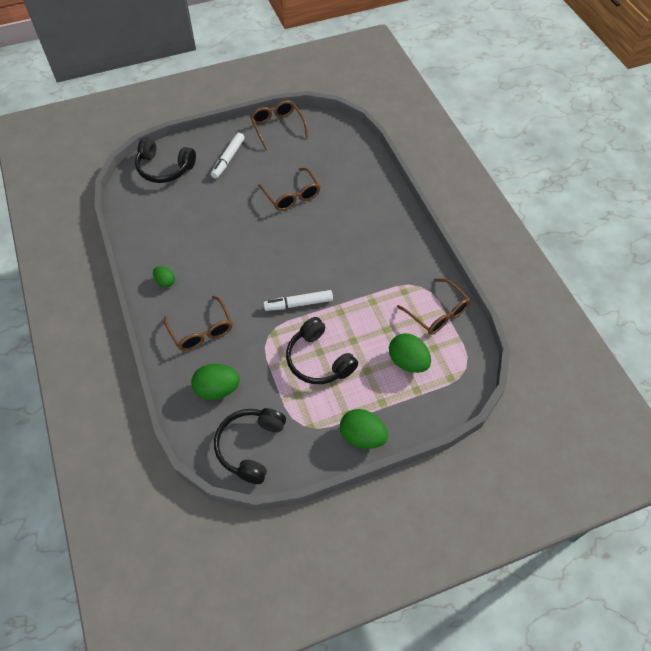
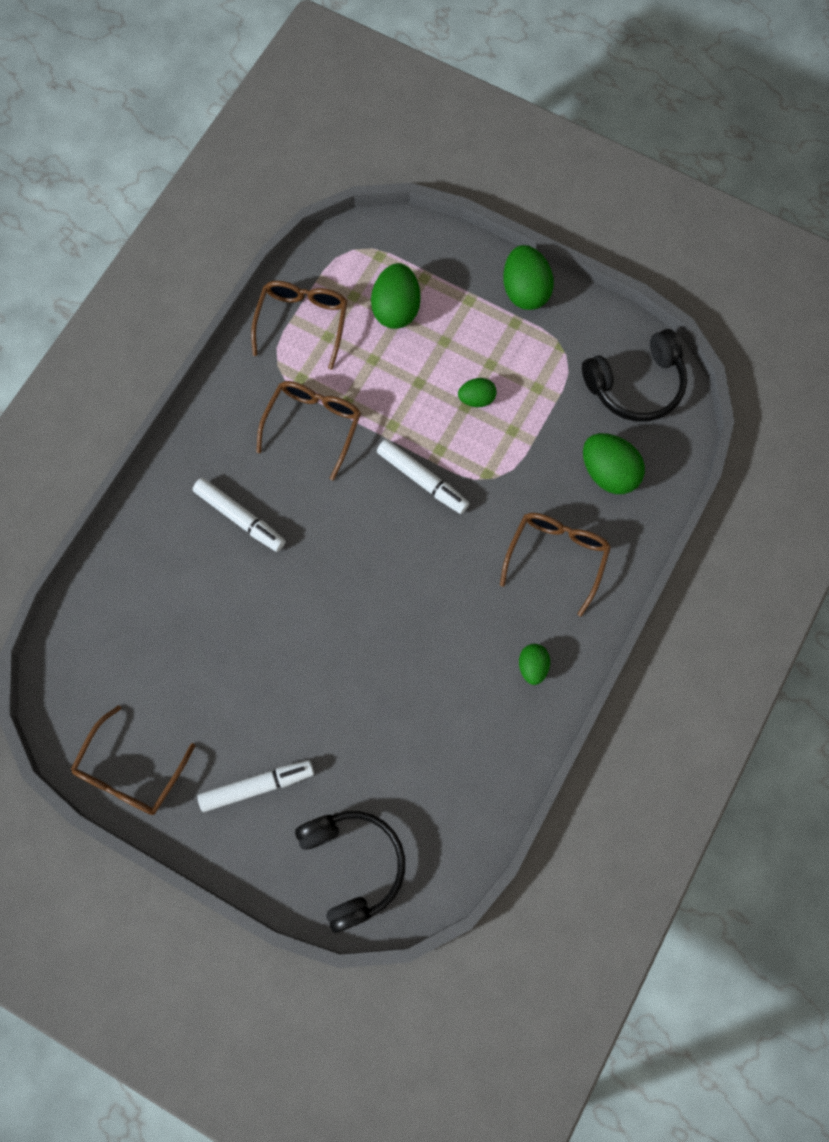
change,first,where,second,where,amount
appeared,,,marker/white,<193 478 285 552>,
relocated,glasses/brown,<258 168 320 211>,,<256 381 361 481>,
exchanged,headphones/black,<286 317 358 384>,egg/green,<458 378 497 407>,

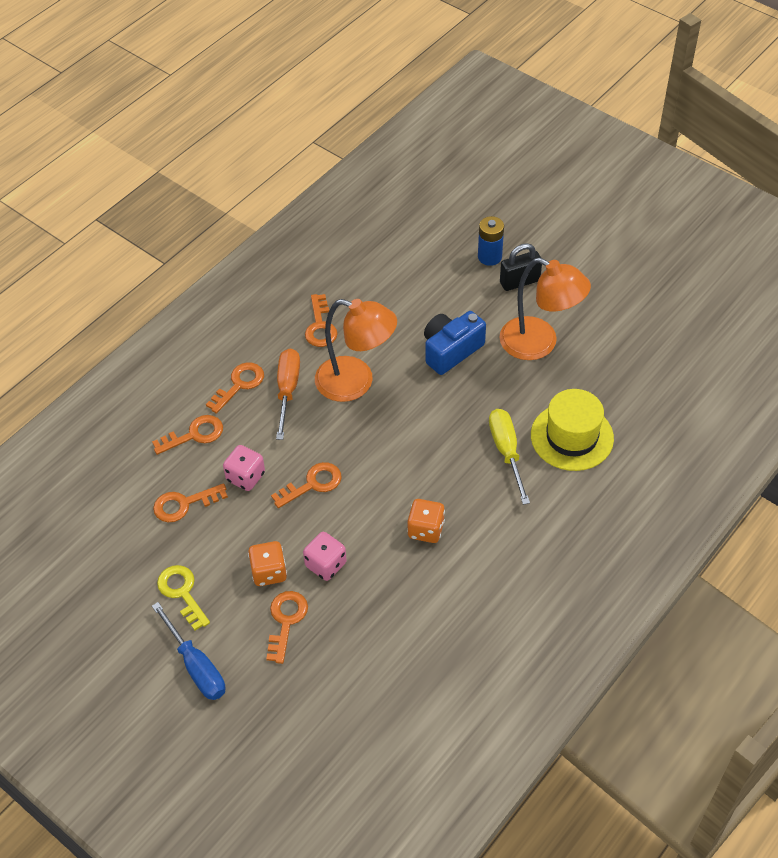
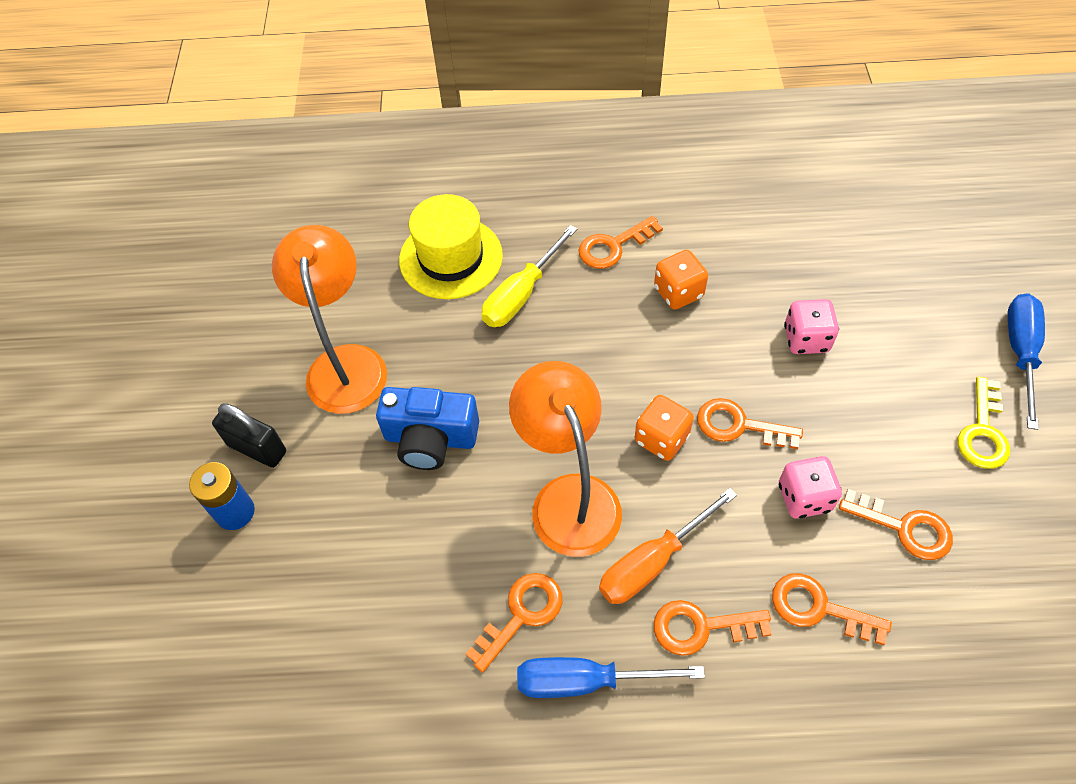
change,first,where,second,where,amount
appeared,,,screwdriver/blue,<517 657 705 698>,
relocated,dice/orange,<248 541 287 586>,,<635 395 694 461>,
relocated,key/orange,<266 591 308 664>,,<578 216 663 269>,

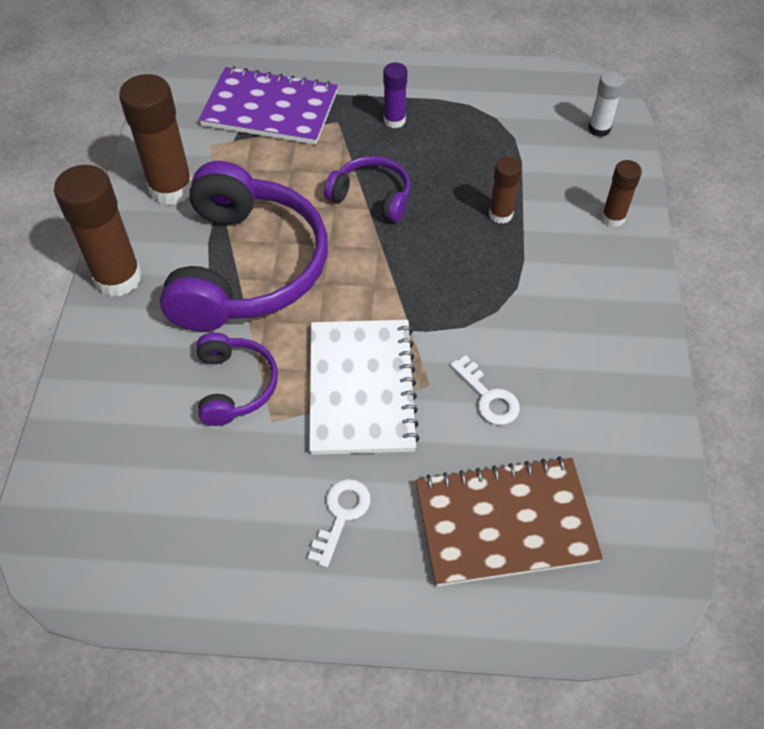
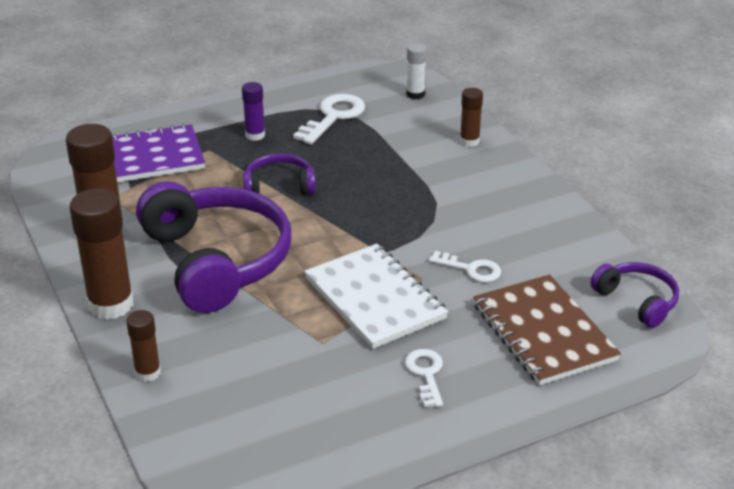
change,first,where,second,where,amount
appeared,,,key/white,<293 94 365 145>,
relocated,headphones/purple,<197 332 278 426>,,<590 262 679 328>,
relocated,glue stick/brown,<489 157 522 224>,,<126 310 161 382>,
spun,notebook/brown,<416 456 603 587>,,<473 274 621 385>,75 degrees counterclockwise

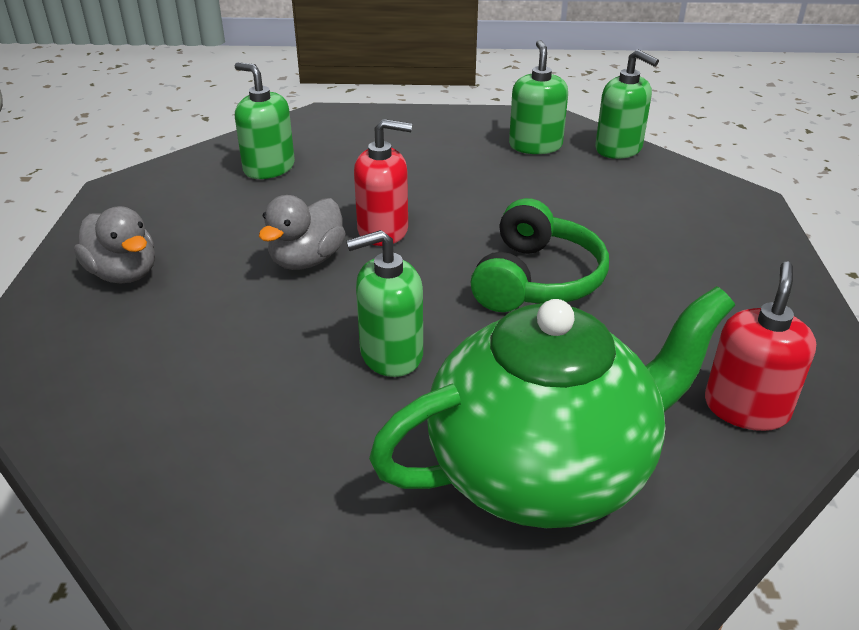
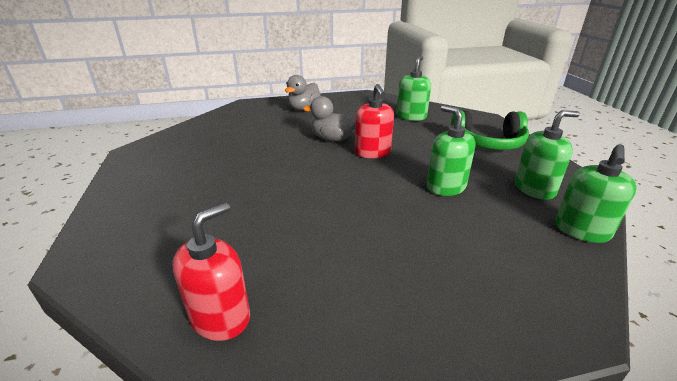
change,first,where,second,where,amount
missing,teapot/green,<369 286 735 528>,,,
relocated,soap dispenser/green,<346 230 423 377>,,<427 105 475 196>,
relocated,headphones/green,<471 198 609 312>,,<451 110 529 150>,
spun,soap dispenser/red,<705 262 816 431>,,<172 202 250 341>,60 degrees counterclockwise

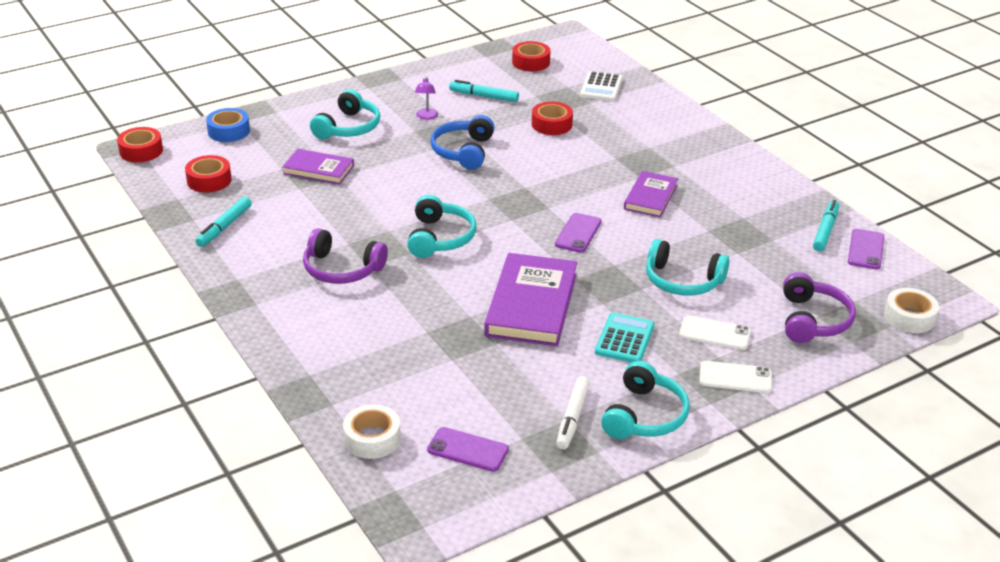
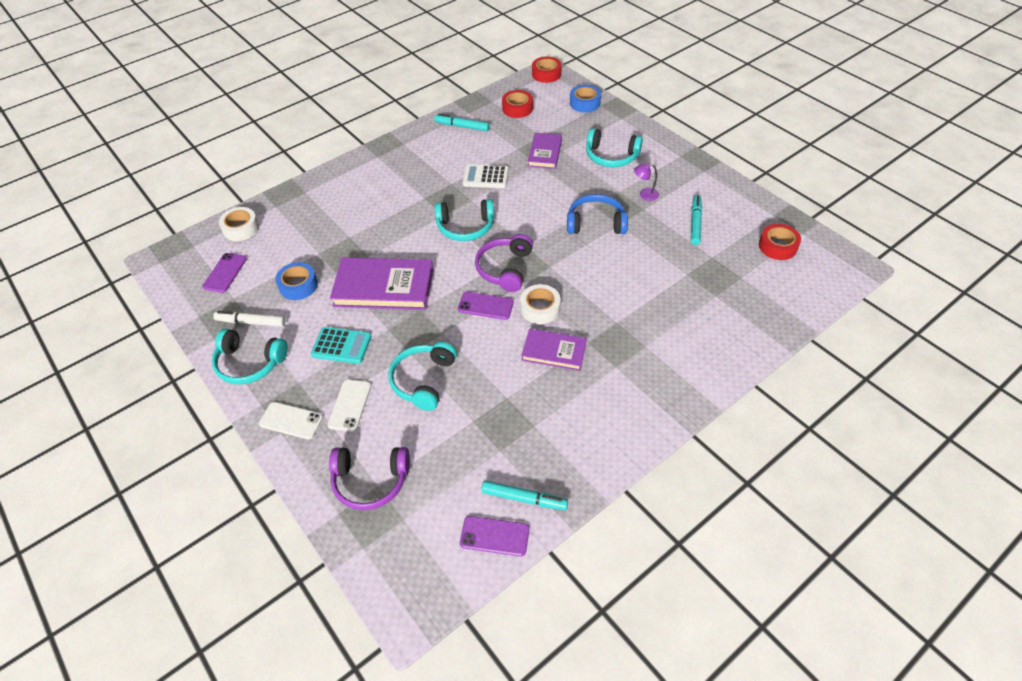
change,first,where,second,where,amount
missing,tape/red,<532 102 573 135>,,,
appeared,,,tape/blue,<275 262 318 300>,
relocated,headphones/purple,<303 228 388 284>,,<475 234 533 292>,
relocated,calculator/white,<580 71 623 101>,,<463 164 508 188>,
relocated,tape/white,<884 288 939 333>,,<520 284 561 324>,
spun,phone/white,<699 361 772 393>,,<259 402 323 439>,75 degrees counterclockwise

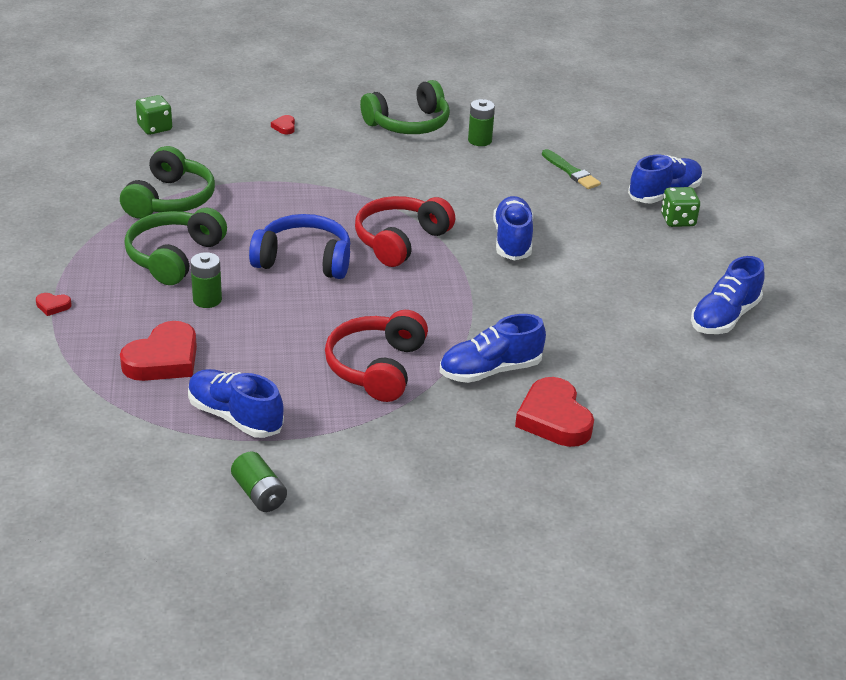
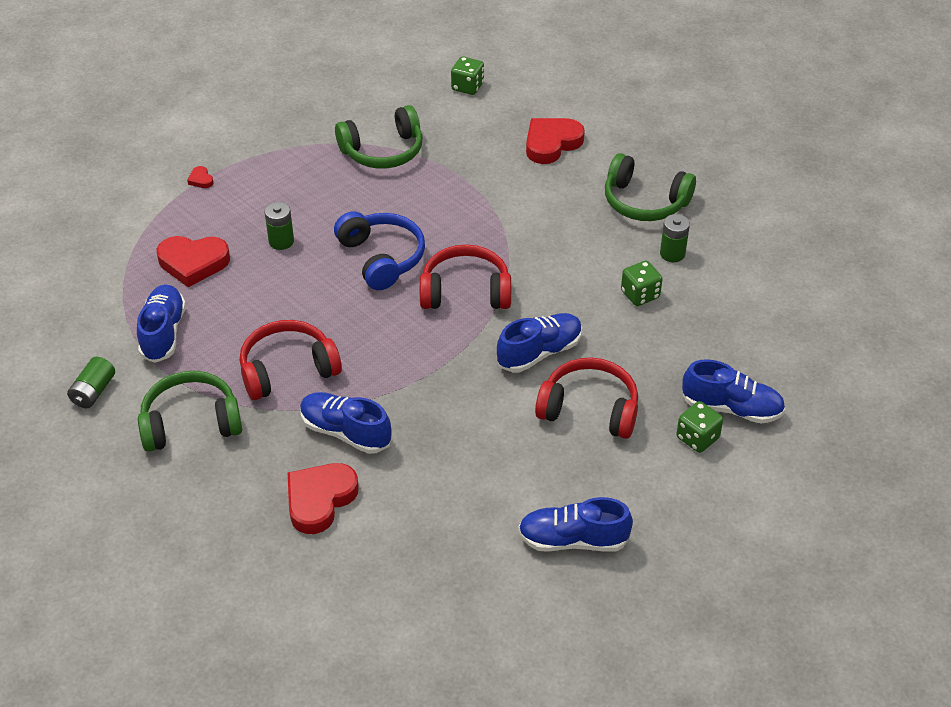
change,first,where,second,where,amount
missing,brush/green,<542 149 601 189>,,,
appeared,,,headphones/red,<535 357 638 439>,
appeared,,,dice/green,<621 261 662 306>,
relocated,headphones/green,<124 208 227 285>,,<138 371 242 452>,
size,heart/red,<271 115 295 135>,,<526 118 585 164>,x2.33

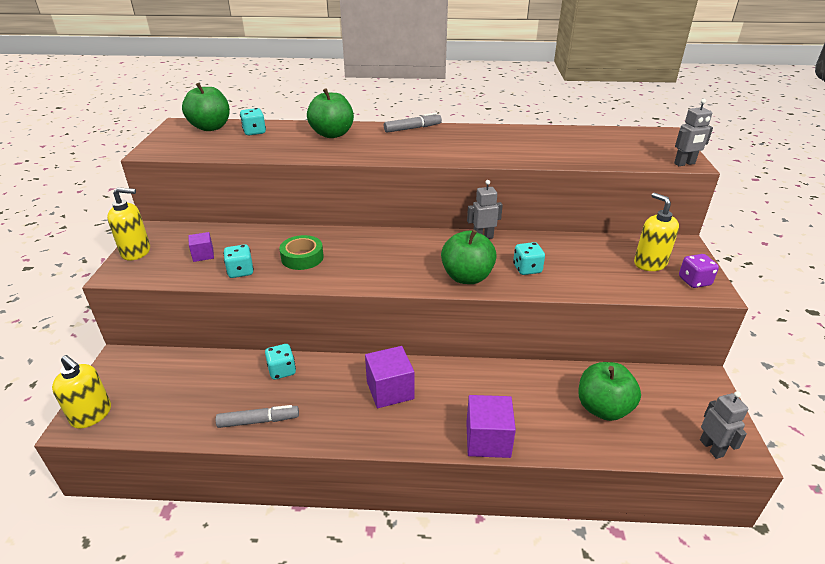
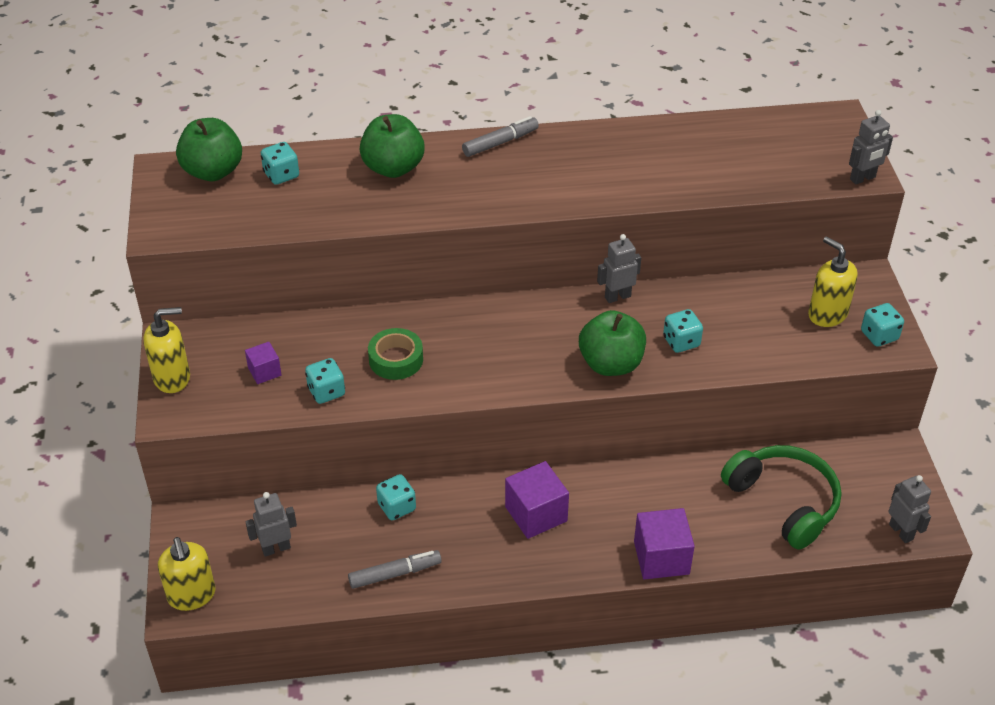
change,first,where,second,where,amount
appeared,,,robot/grey,<246 492 297 557>,
exchanged,apple/green,<578 362 641 421>,headphones/green,<721 445 842 550>,
colour,dice/purple,<679 254 719 288>,dice/turquoise,<861 303 904 347>,
spun,soap dispenser/yellow,<52 355 111 429>,,<158 537 216 611>,45 degrees clockwise

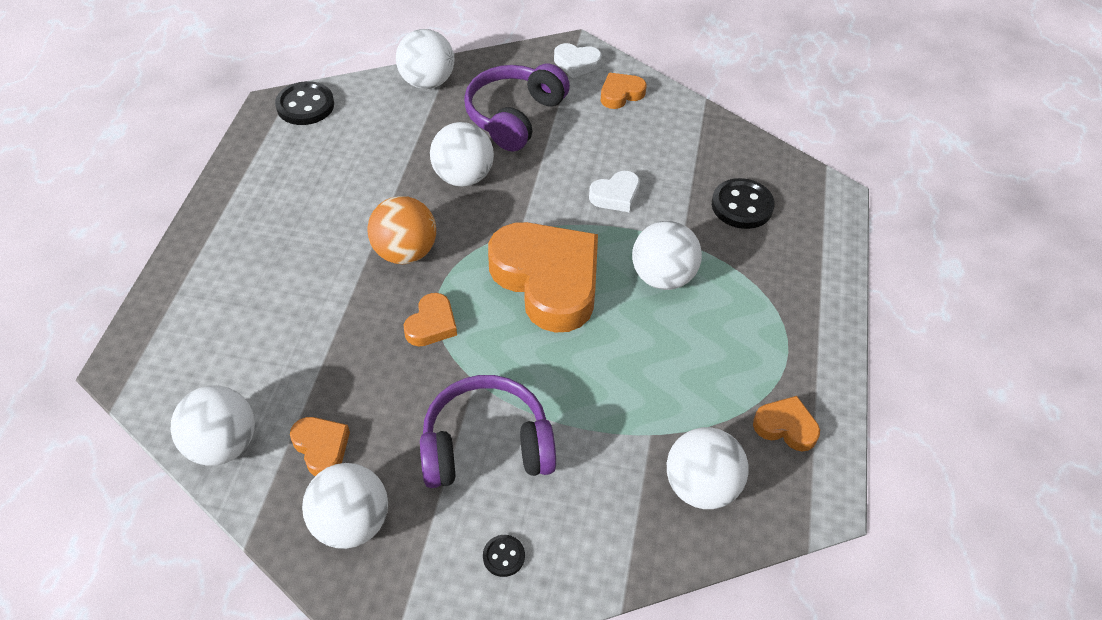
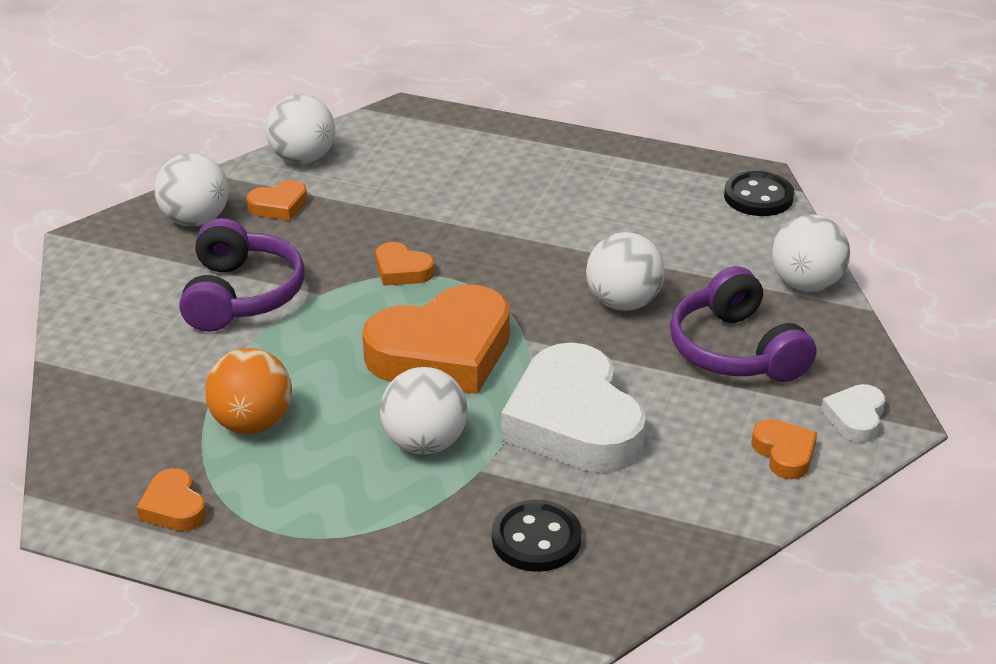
change,first,where,second,where,amount
missing,button/black,<483 535 525 577>,,,
missing,ball/white,<667 427 749 509>,,,
relocated,ball/orange,<367 196 436 264>,,<205 348 292 434>,
spun,headphones/purple,<464 64 570 151>,,<670 266 816 382>,150 degrees counterclockwise
spun,heart/orange,<753 396 820 451>,,<136 468 207 531>,120 degrees clockwise
size,heart/white,<589 171 640 212>,,<501 342 646 473>,x2.23

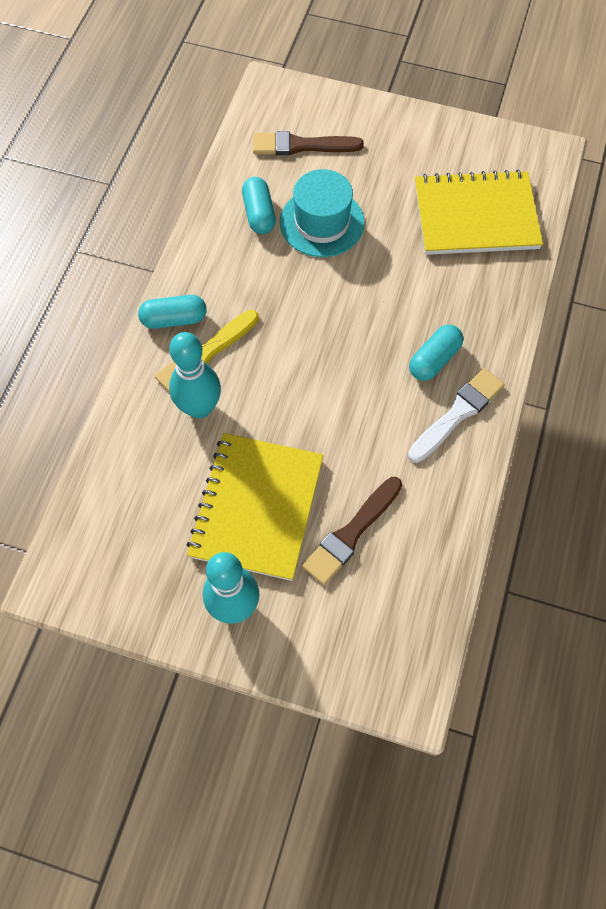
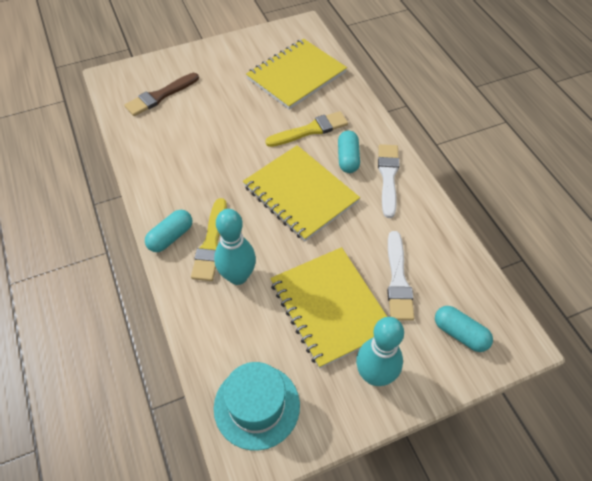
change,first,where,second,where,amount
appeared,,,notebook/yellow,<243 145 360 241>,
appeared,,,brush/yellow,<265 111 348 147>,
relocated,capsule/turquoise,<242 177 276 234>,,<435 306 493 352>,
relocated,hat/turquoise,<280 169 365 257>,,<214 362 300 451>,
colour,brush/brown,<302 477 402 585>,brush/white,<387 231 414 321>,

